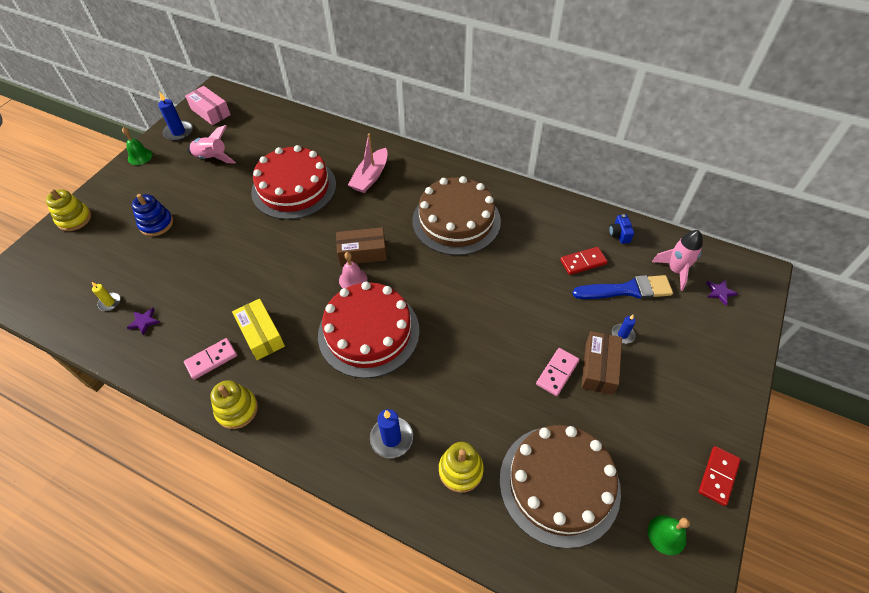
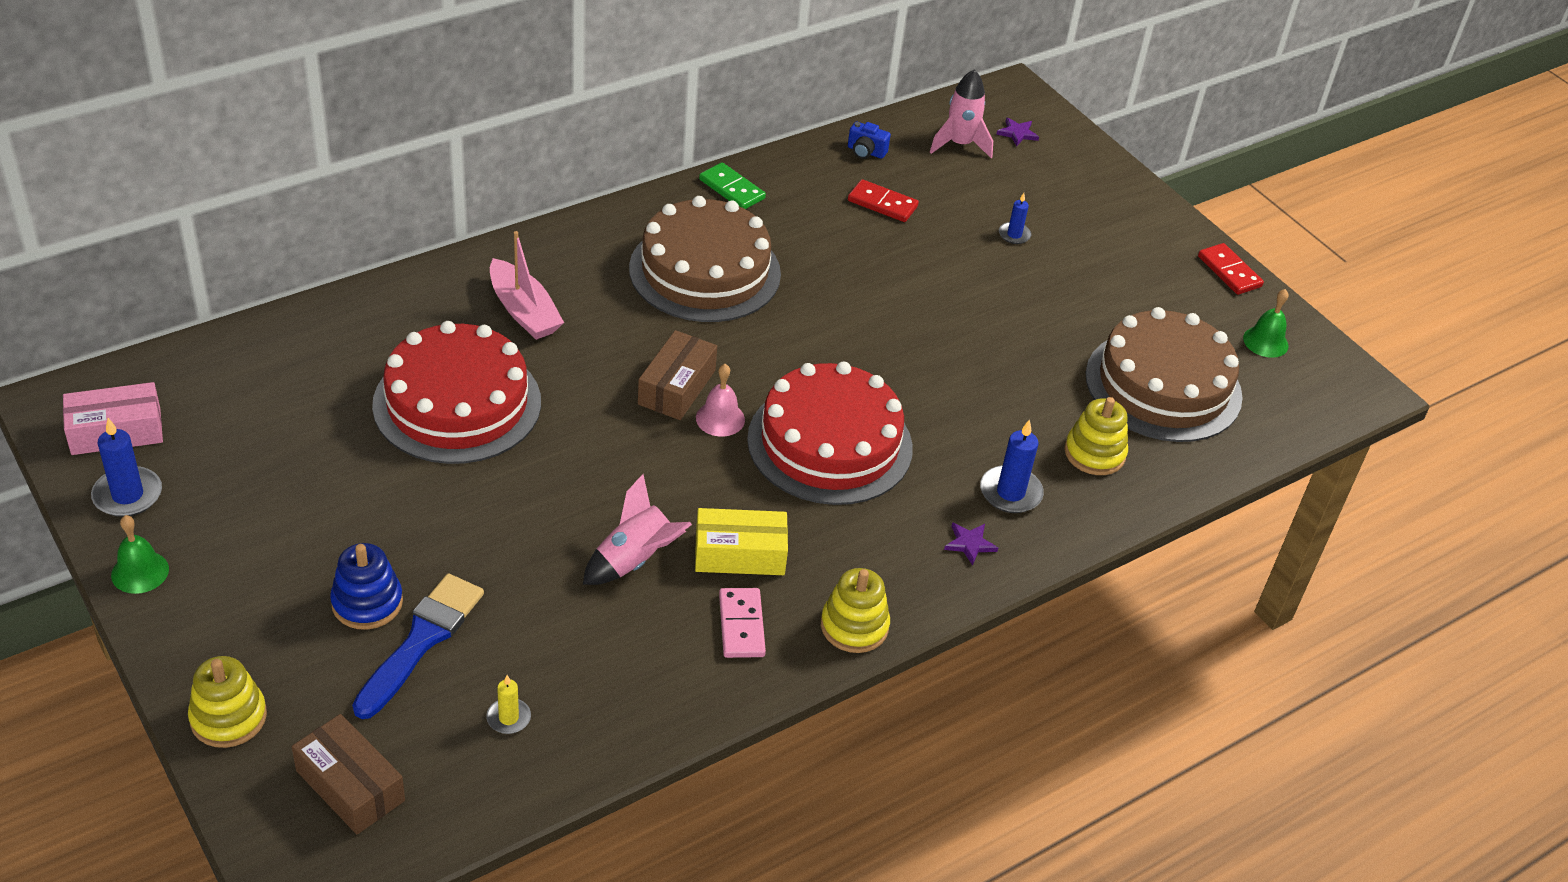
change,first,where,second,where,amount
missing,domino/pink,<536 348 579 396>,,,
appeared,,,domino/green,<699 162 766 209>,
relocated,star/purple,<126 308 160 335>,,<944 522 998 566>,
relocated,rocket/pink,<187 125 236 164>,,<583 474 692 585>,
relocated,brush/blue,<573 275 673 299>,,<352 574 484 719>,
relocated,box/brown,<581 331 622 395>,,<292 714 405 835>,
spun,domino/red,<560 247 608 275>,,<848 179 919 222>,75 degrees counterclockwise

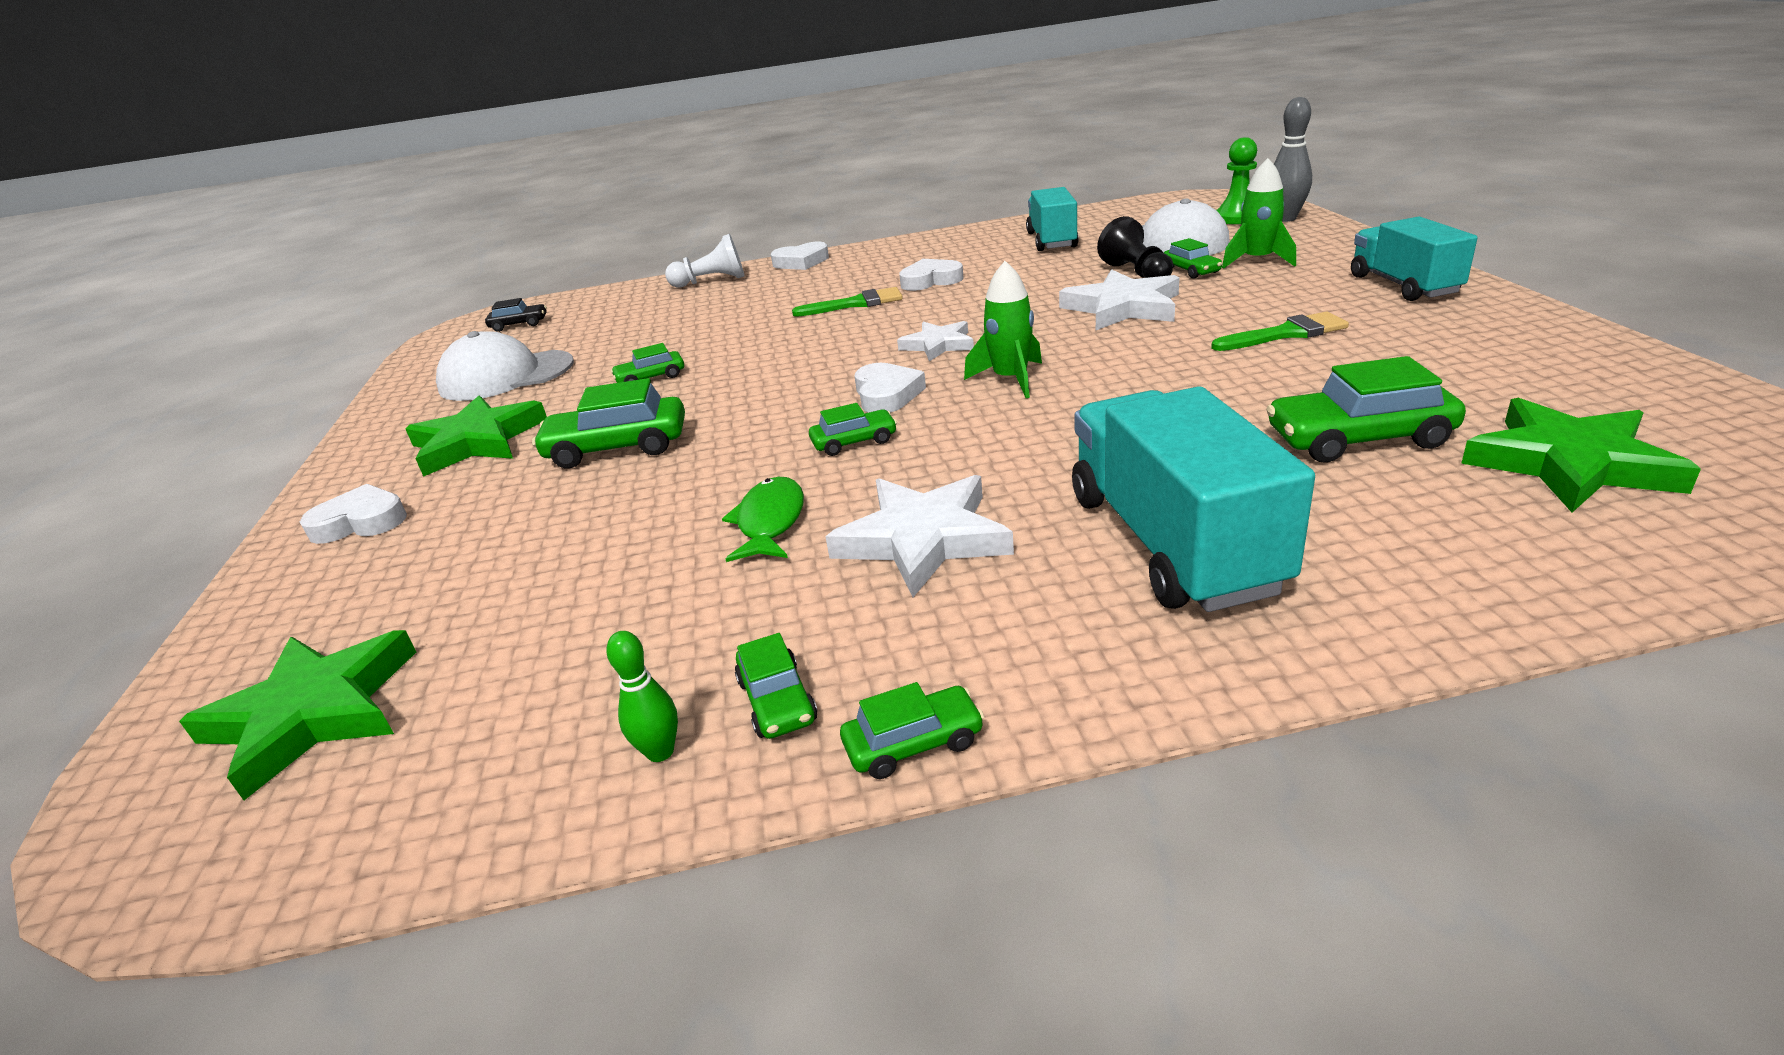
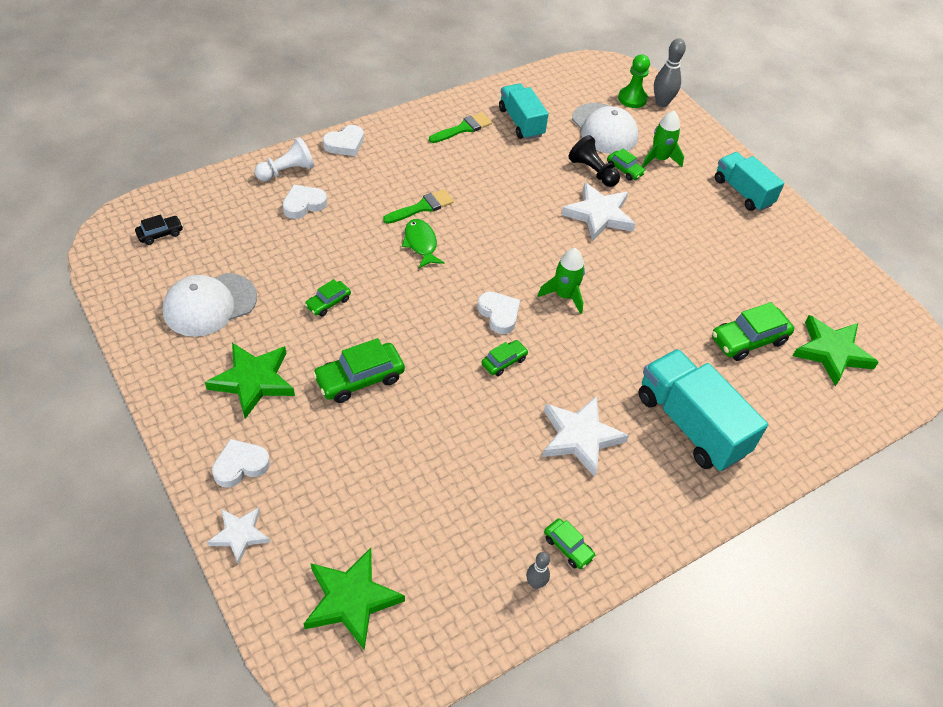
change,first,where,second,where,amount
missing,car/green,<840 682 984 779>,,,
relocated,fish/green,<722 477 804 562>,,<402 219 445 268>,
relocated,star/white,<897 321 974 362>,,<207 507 270 564>,
relocated,heart/white,<899 259 964 291>,,<282 184 327 219>,
relocated,brush/green,<1211 312 1349 351>,,<429 112 492 143>,
colour,bowling pin/green,<606 631 678 762>,bowling pin/grey,<526 552 550 589>,

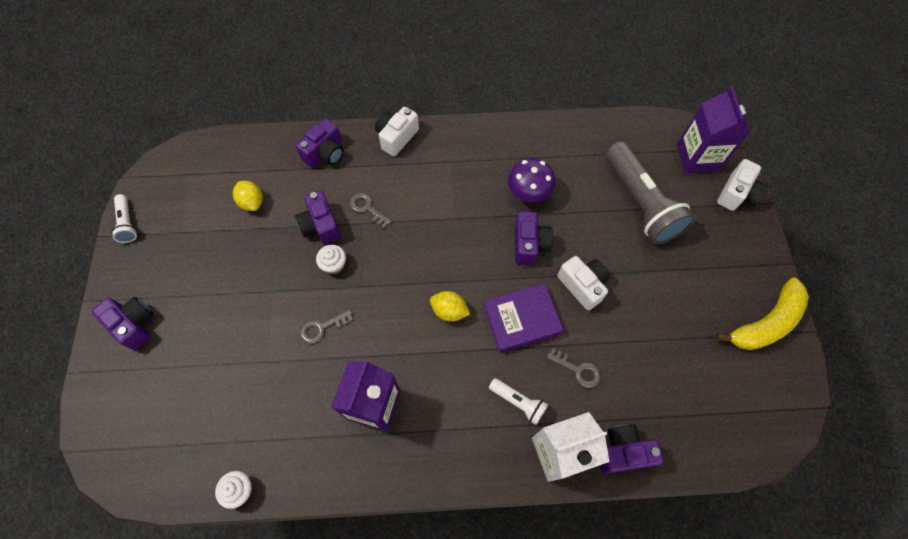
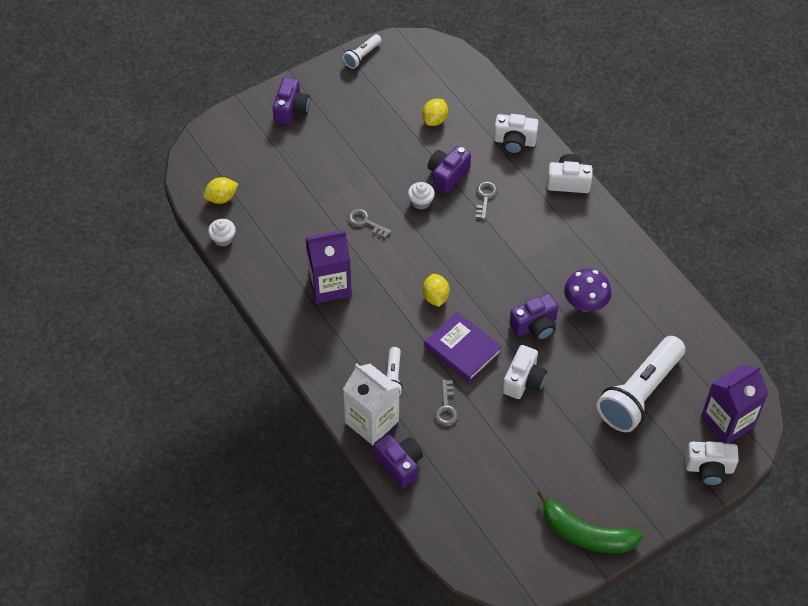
change,first,where,second,where,amount
appeared,,,lemon/yellow,<203 177 238 204>,
colour,camera/purple,<295 119 344 168>,camera/white,<494 114 539 154>,
colour,flashlight/grey,<606 141 695 244>,flashlight/white,<597 336 685 432>,
colour,banana/yellow,<716 278 809 350>,banana/green,<537 489 643 553>,

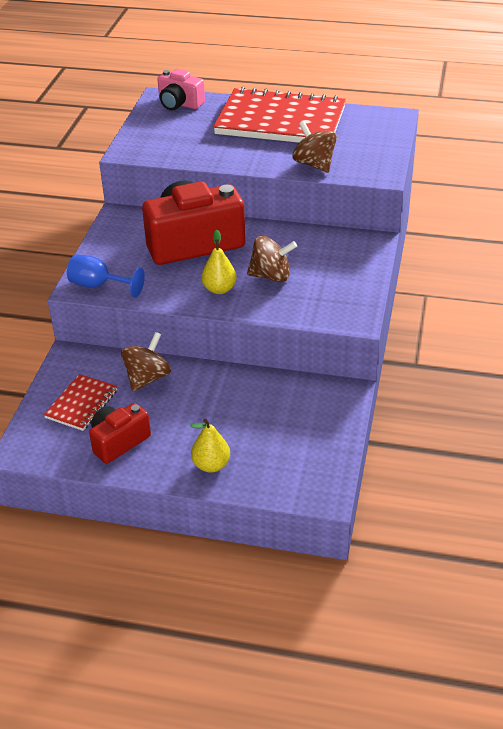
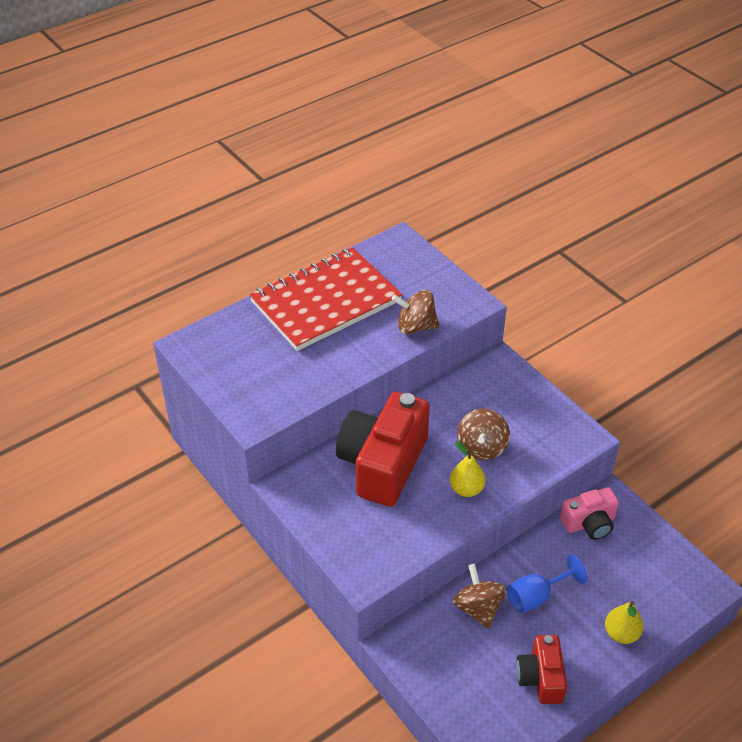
change,first,where,second,where,amount
missing,notebook/red,<44 374 117 431>,,,
relocated,goblet/blue,<67 254 145 298>,,<507 554 587 613>,
relocated,camera/pink,<157 69 205 111>,,<560 487 619 540>,
spun,spinning top/brown,<247 236 297 282>,,<457 409 510 460>,150 degrees clockwise

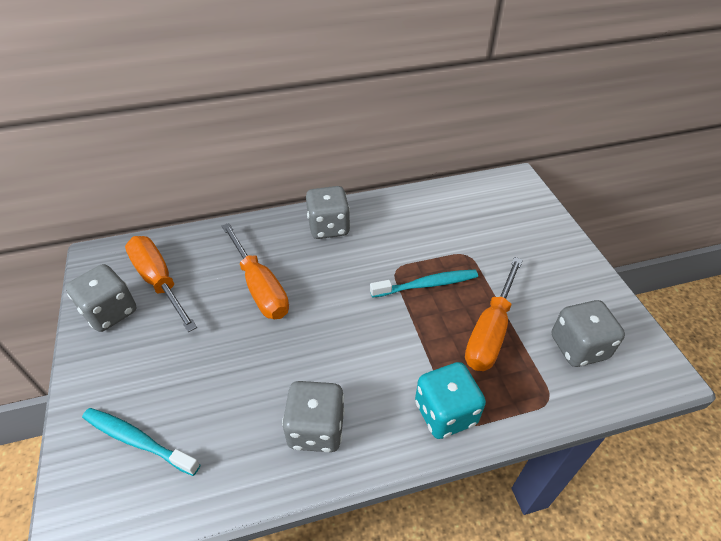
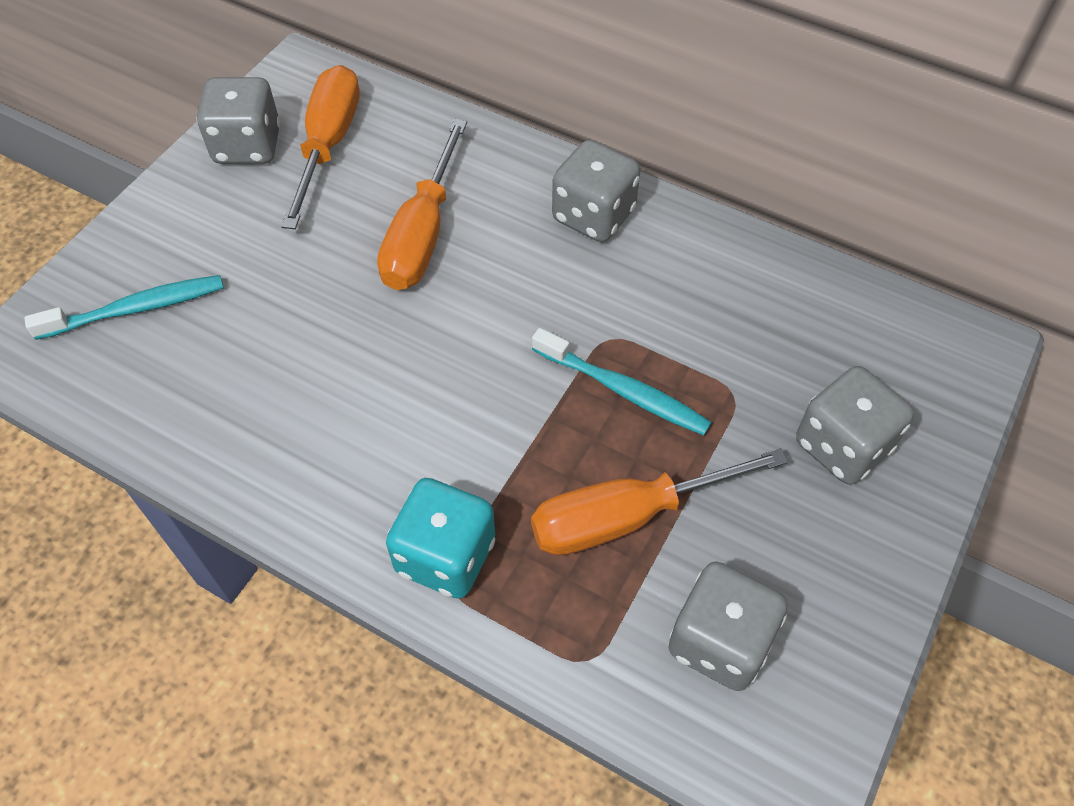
change,first,where,second,where,amount
relocated,dice/grey,<282 381 345 452>,,<796 366 914 485>,
spun,toothbrush/turquoise,<82 408 200 476>,,<25 275 224 340>,90 degrees clockwise

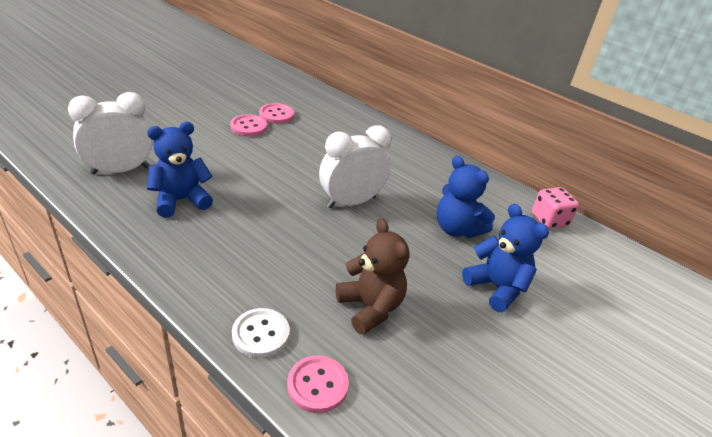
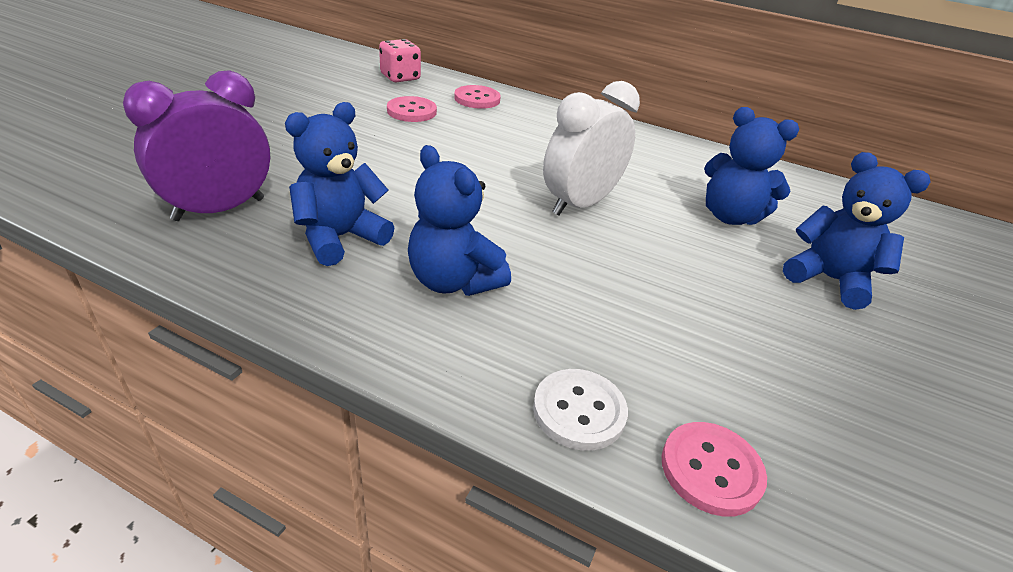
change,first,where,second,where,amount
missing,teddy bear/brown,<336 218 409 335>,,,
appeared,,,teddy bear/blue,<408 145 511 296>,
relocated,button/pink,<230 114 267 137>,,<454 85 501 109>,
relocated,dice/pink,<532 187 579 229>,,<379 39 421 82>,
colour,clock/white,<68 92 153 175>,clock/purple,<123 70 270 221>,

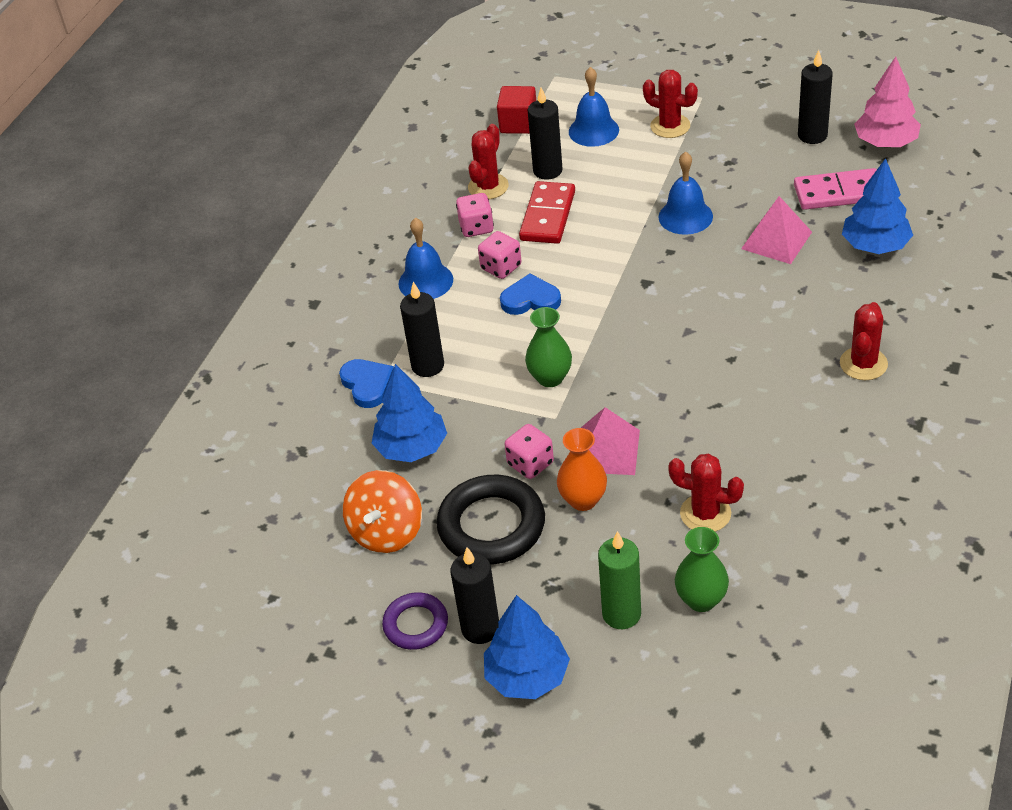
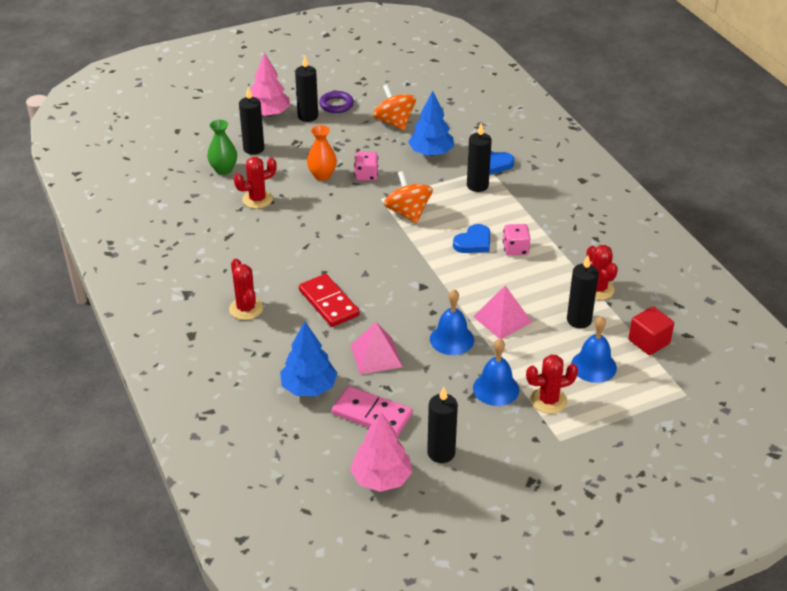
change,first,where,second,where,amount
missing,ring/black,<437 475 545 565>,,,
missing,dice/pink,<456 193 494 237>,,,
relocated,bell/blue,<399 218 453 299>,,<473 339 519 406>,
relocated,domino/red,<519 181 575 244>,,<299 274 360 327>,
relocated,pyramid/pink,<581 407 640 475>,,<473 286 532 339>,
exchanged,vase/green,<525 307 572 387>,spinning top/orange,<384 171 433 224>,
colour,tree/blue,<484 595 570 699>,tree/pink,<251 52 290 117>,
colour,candle/green,<598 531 641 629>,candle/black,<239 87 264 155>,
spun,domino/pink,<794 168 877 210>,,<332 386 412 437>,75 degrees clockwise

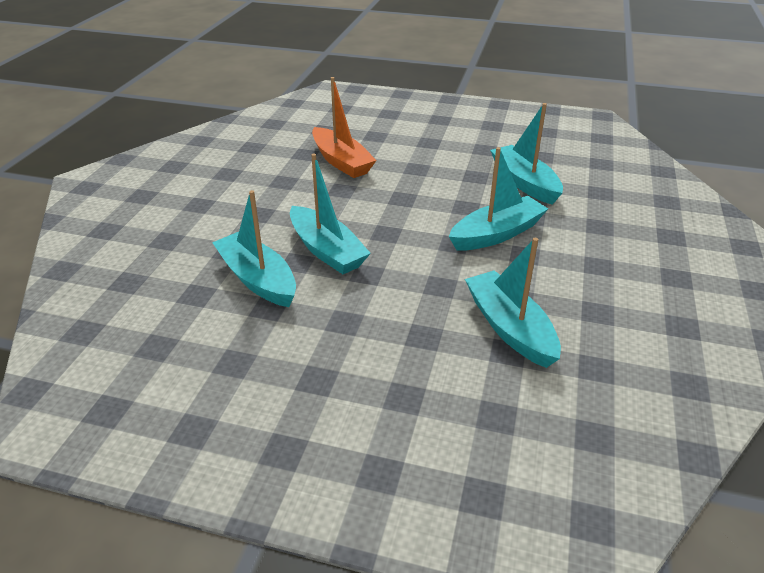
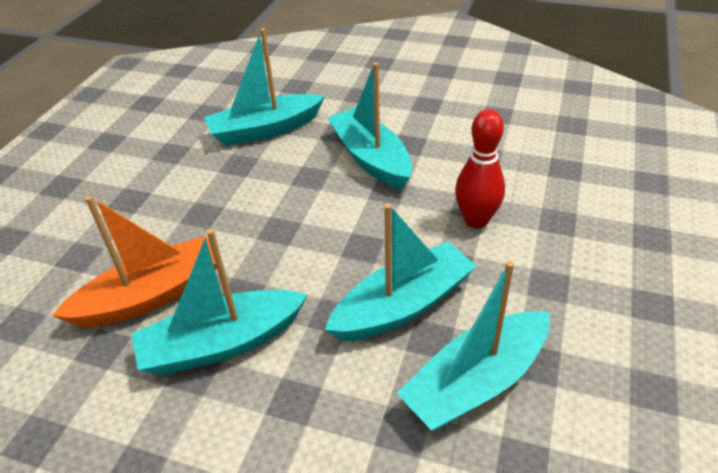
change,first,where,second,where,amount
appeared,,,bowling pin/red,<455 109 505 228>,
relocated,boat/turquoise,<465 238 561 368>,,<131 229 308 375>,

